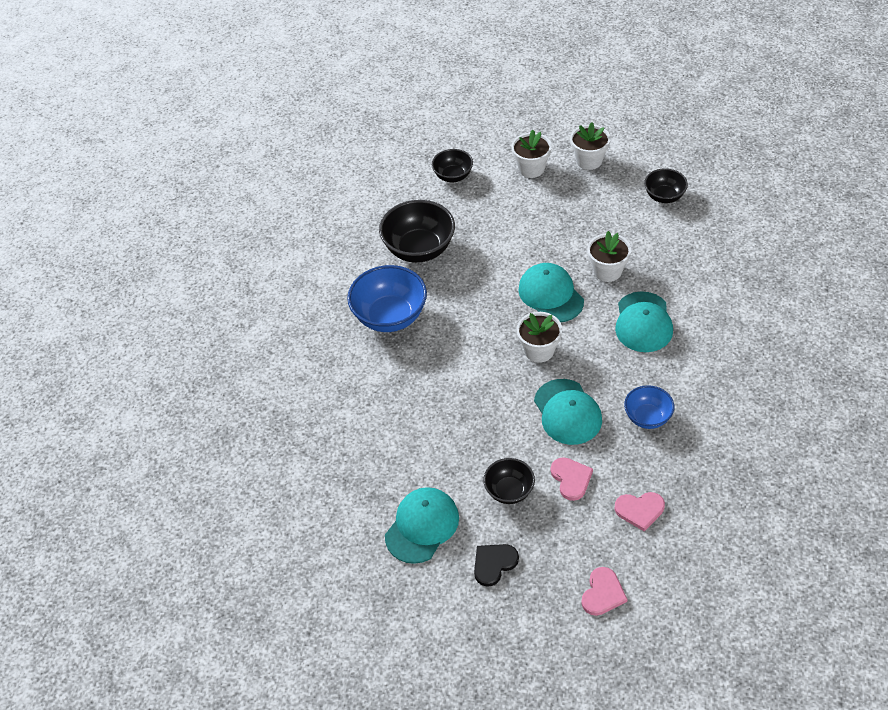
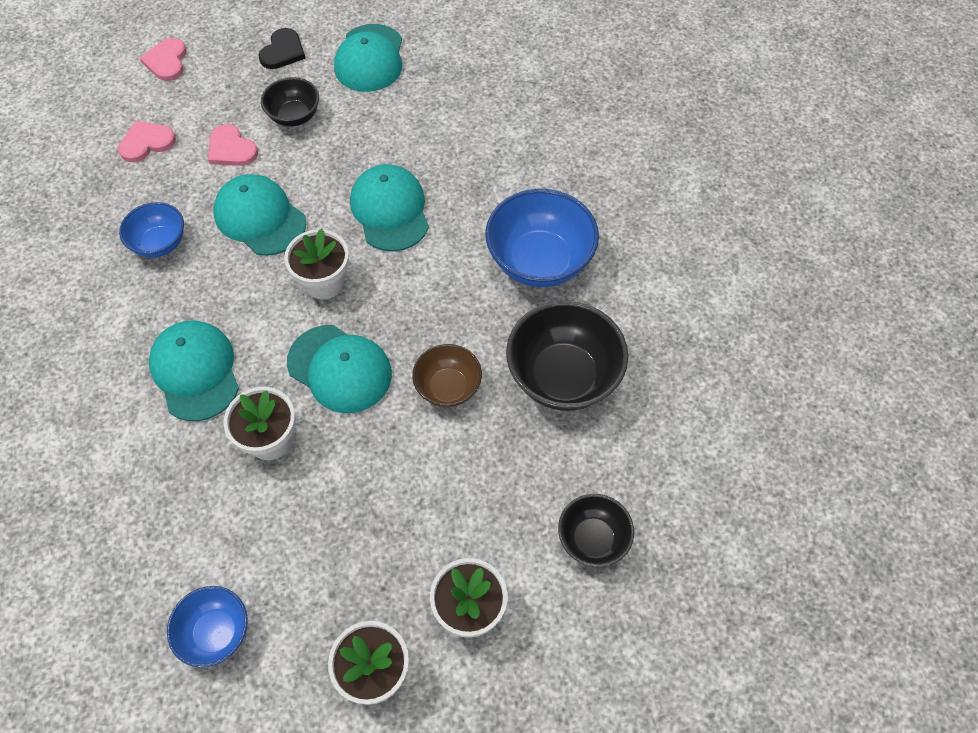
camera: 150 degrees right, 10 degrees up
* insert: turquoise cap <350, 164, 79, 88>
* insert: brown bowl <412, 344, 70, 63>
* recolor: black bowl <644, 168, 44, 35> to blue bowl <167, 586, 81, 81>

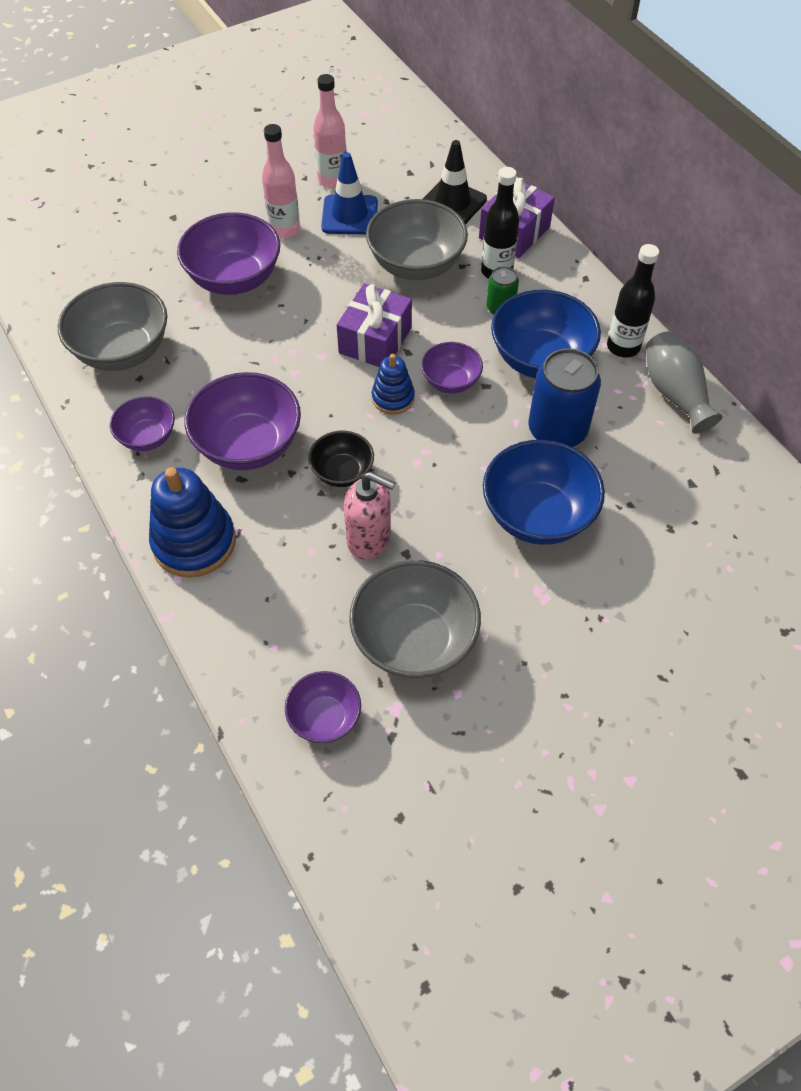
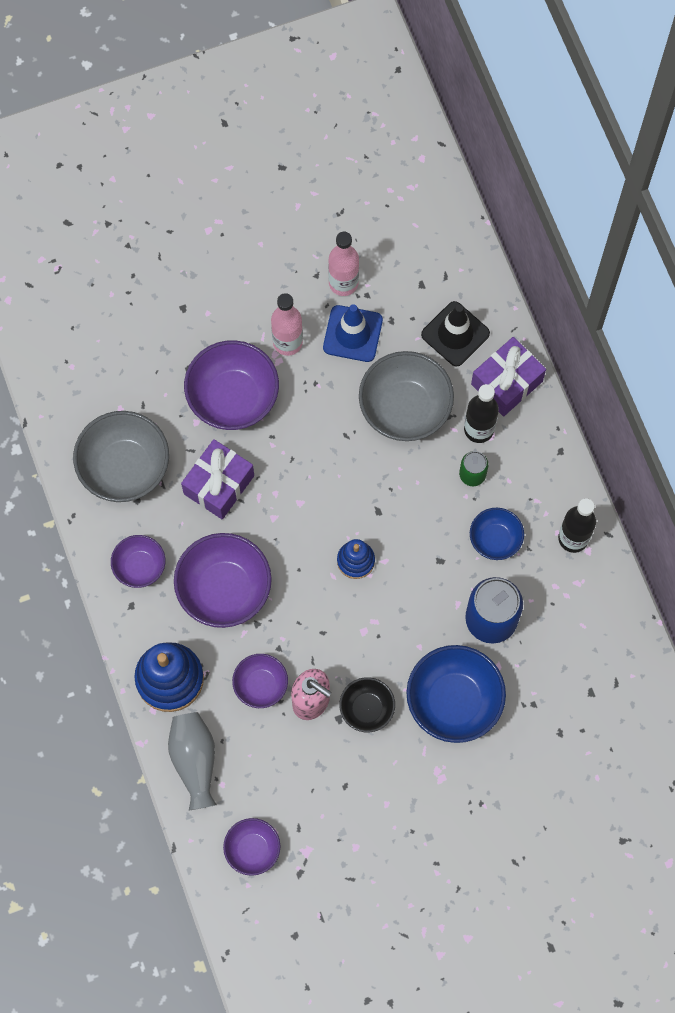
camera: 10 degrees right, 15 degrees up
* delete: grey bowl <349, 560, 132, 119>
* move: black bowl <308, 431, 66, 56> to <339, 677, 56, 55>
* move: purple gift <337, 283, 75, 84> to <181, 439, 73, 80>
* move: purple bowl <421, 342, 62, 52> to <232, 654, 56, 54>
* move: grey vase <646, 331, 77, 103> to <168, 712, 49, 99>
* resize: blue bowl <491, 290, 110, 88> = <470, 508, 54, 52> x0.57

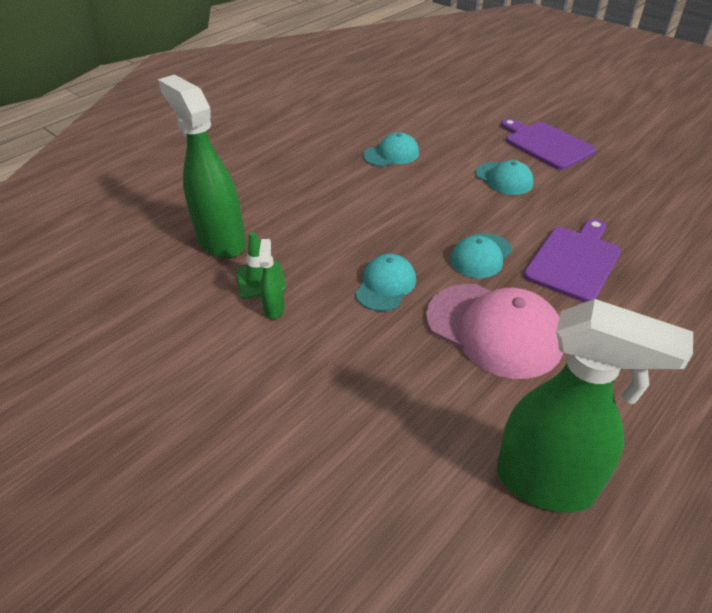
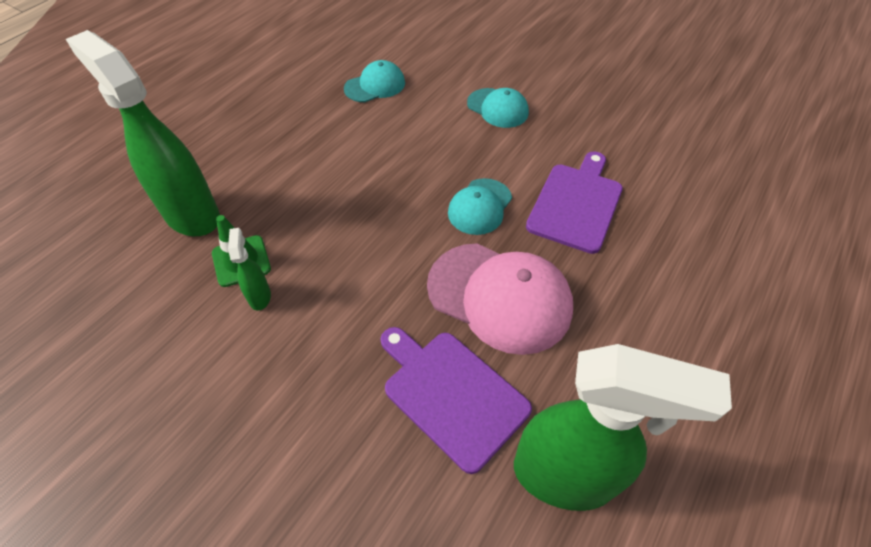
camera: 10 degrees left, 10 degrees up
* delete: turquoise cap <355, 254, 61, 57>
* move: purple cutting board <501, 118, 95, 52> to <381, 327, 151, 147>

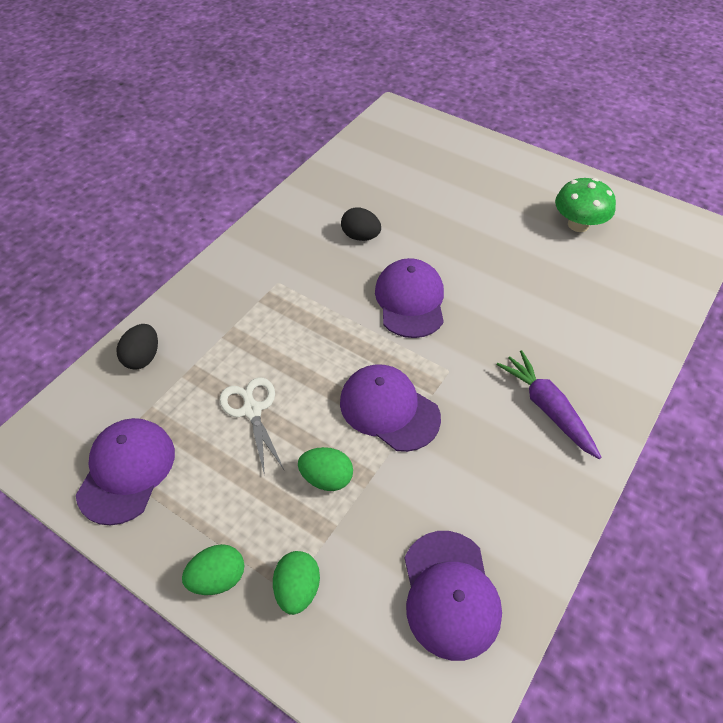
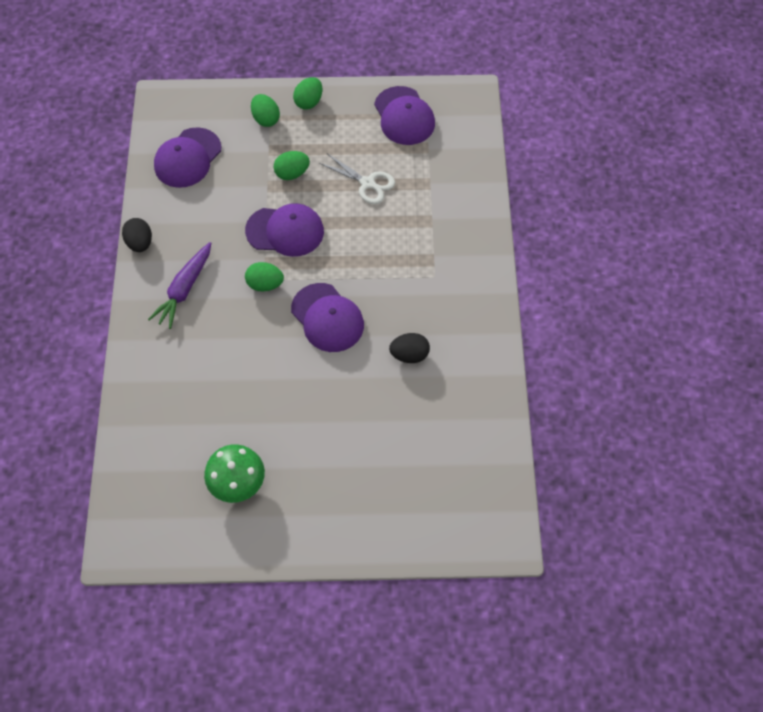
camera: 145 degrees right, 10 degrees up
* insert: green egg <245, 262, 39, 29>
* move: black egg <116, 324, 42, 46> to <122, 218, 30, 34>
* rotate: purple cap <405, 531, 97, 130> = <154, 127, 67, 61> 105 degrees counterclockwise
* rotate: purple carrot <496, 350, 105, 109> = <148, 242, 63, 87> 90 degrees clockwise

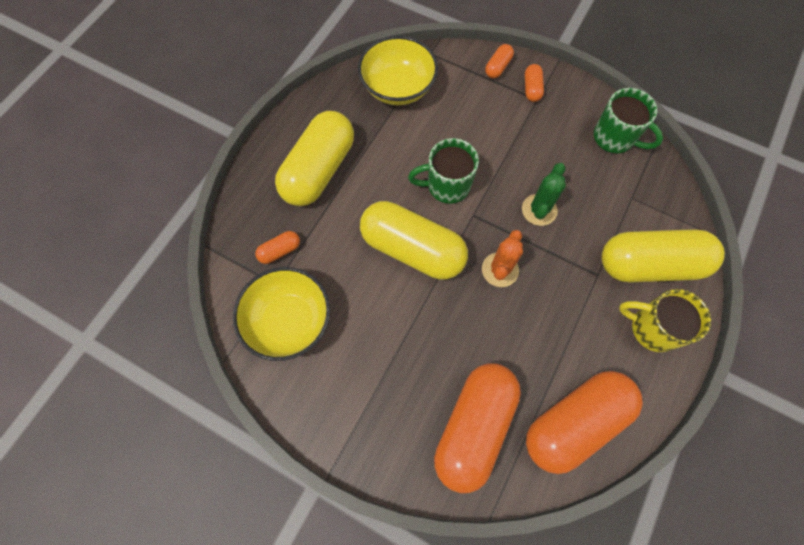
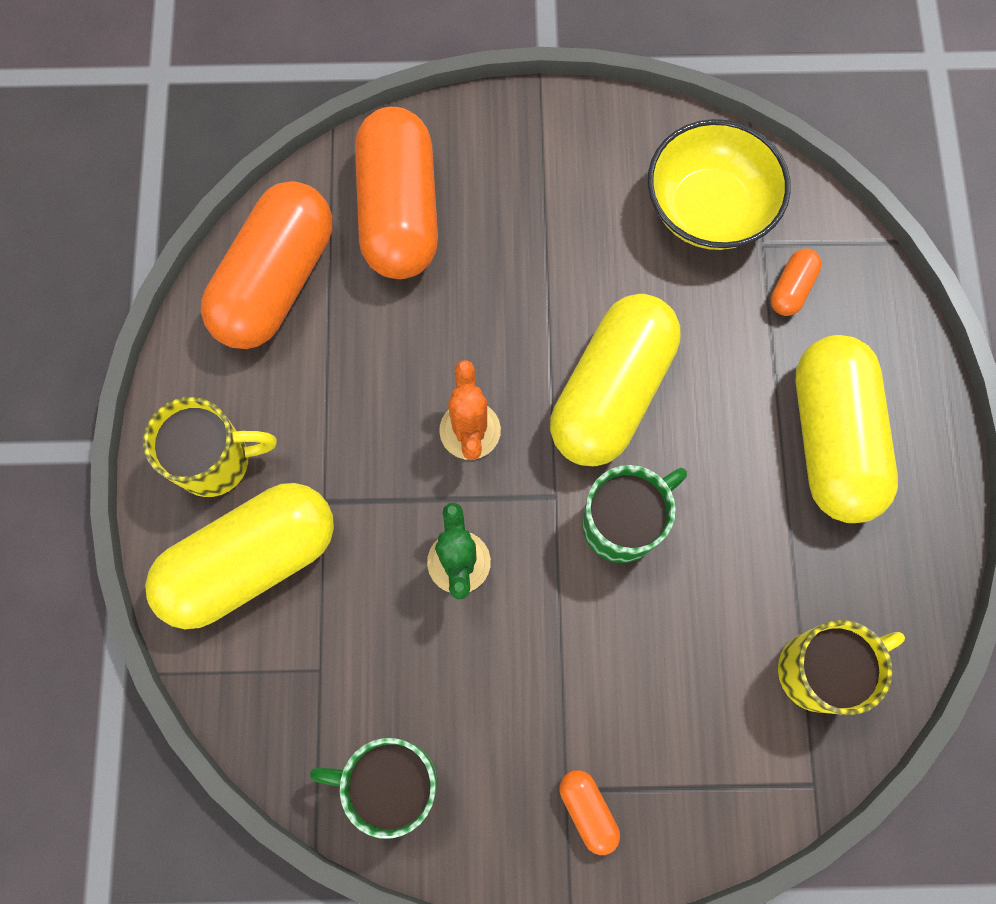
camera: 150 degrees right, 5 degrees up
* delete: orange capsule <485, 44, 29, 34>
* replace: yellow bowl <358, 36, 80, 69> to yellow mug <778, 620, 127, 95>
* rotate: yellow capsule <360, 201, 108, 79> = <550, 294, 131, 172> 60 degrees counterclockwise

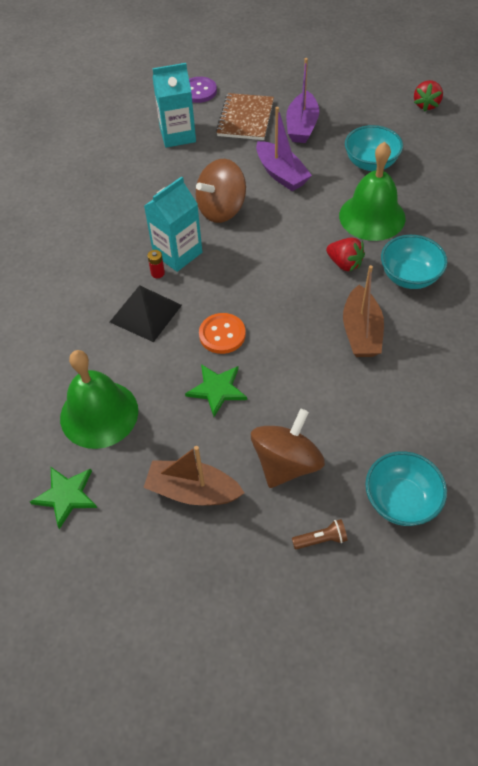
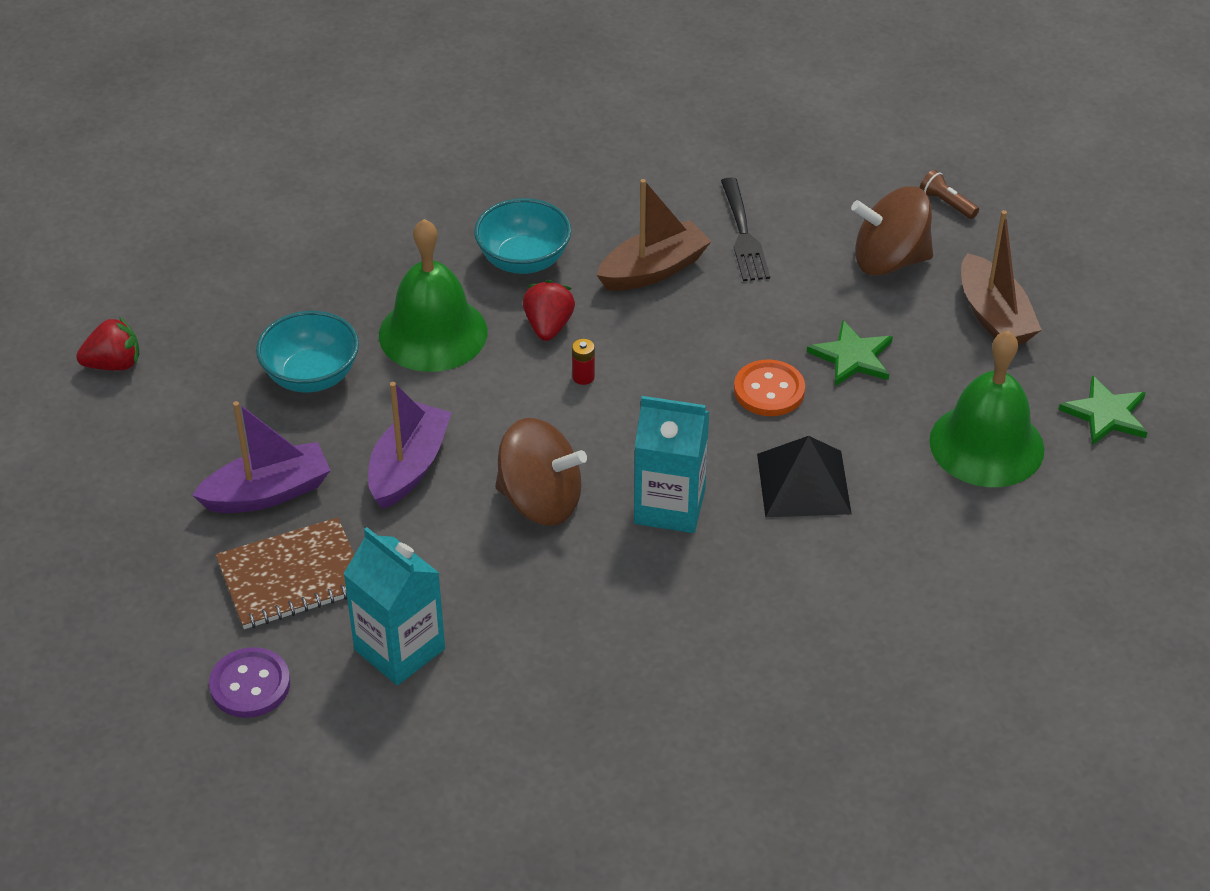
camera: 125 degrees left, 10 degrees down
* delete: turquoise bowl <365, 451, 82, 75>
* insert: black fork <721, 177, 49, 104>
* move: red battery <147, 250, 18, 28> to <572, 339, 23, 46>

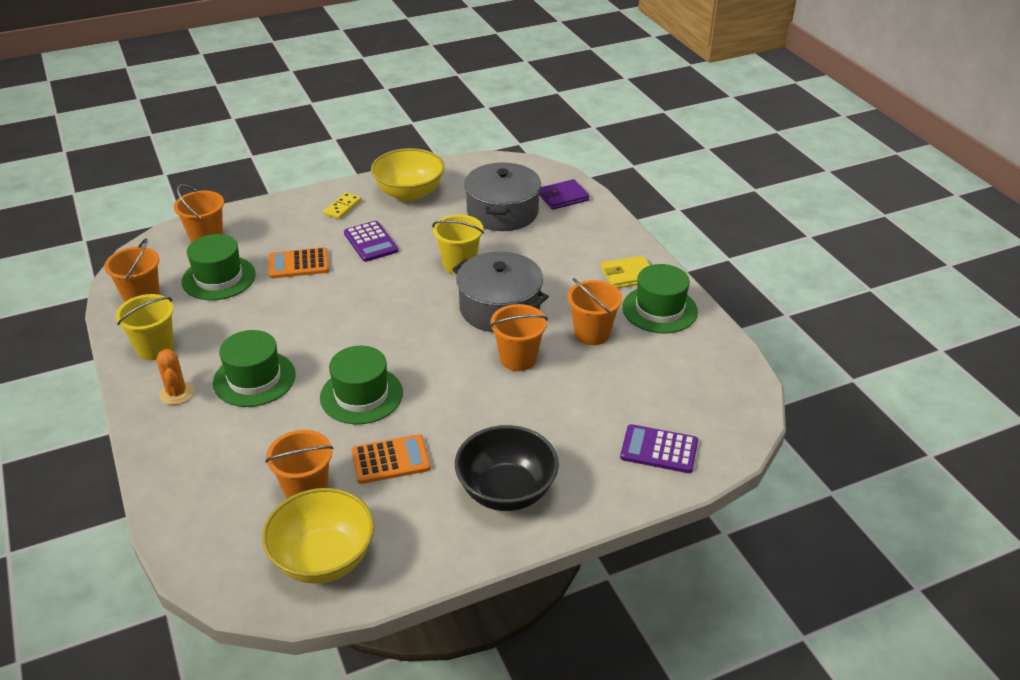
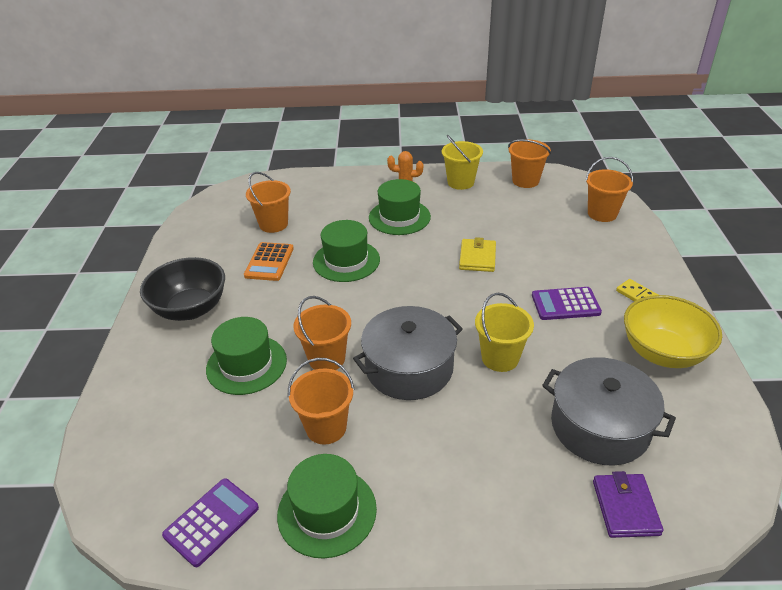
camera: 115 degrees right, 0 degrees up
* delete: yellow bowl <262, 488, 112, 95>
* delete: orange calculator <269, 247, 60, 31>
* move: green hat <182, 234, 74, 66> to <206, 317, 81, 78>
* move: yellow wallet <601, 256, 49, 32> to <459, 237, 37, 35>
* move: purple calculator <620, 424, 78, 49> to <162, 478, 97, 89>

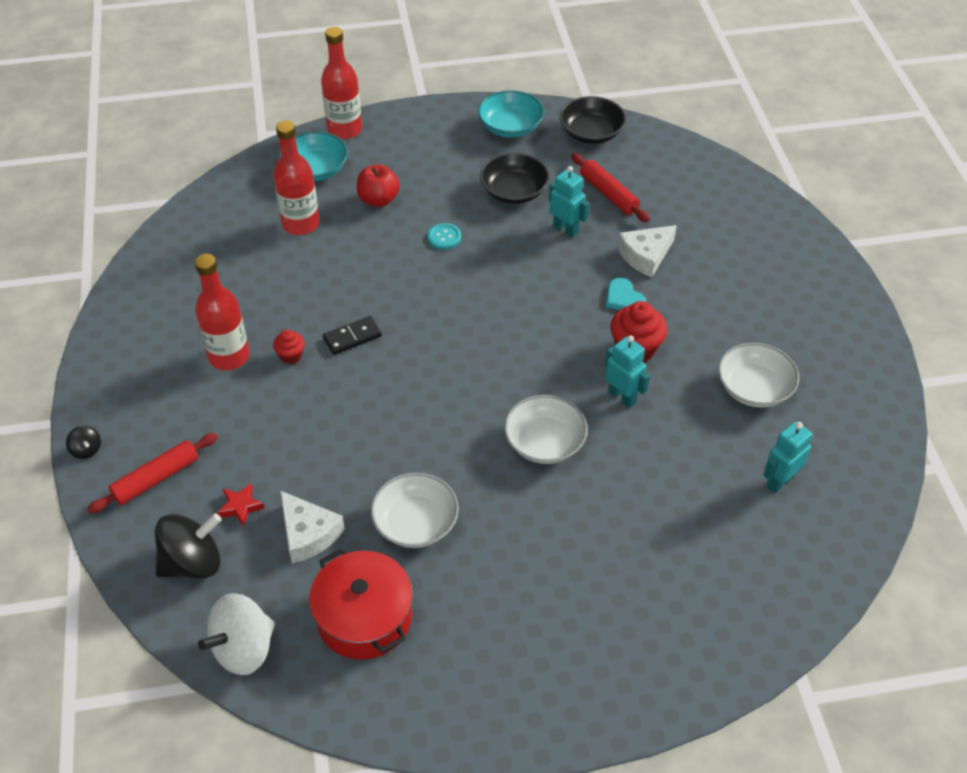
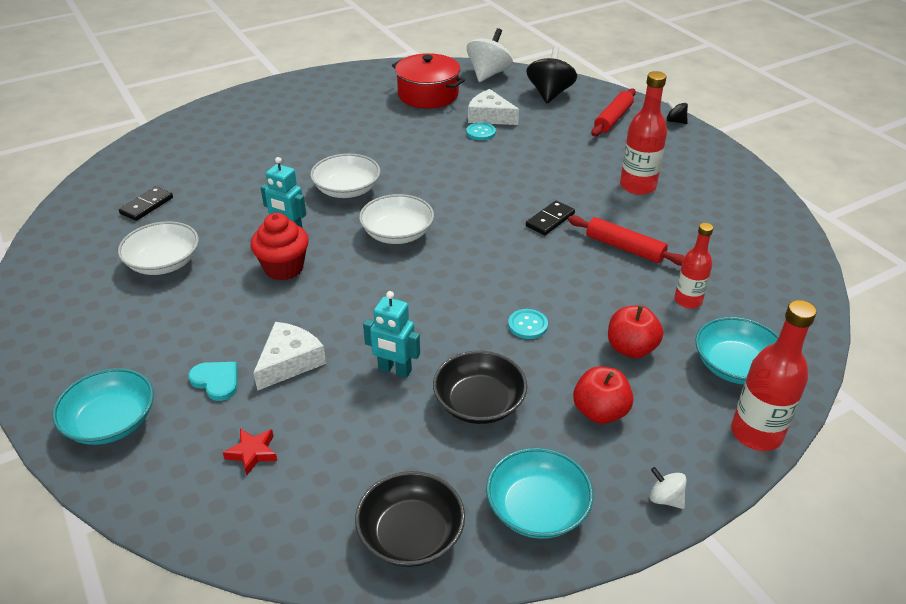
camera: 160 degrees right, 10 degrees down
* delete: red cupcake <273, 330, 32, 34>
* insert: turquoise bowl <52, 368, 102, 77>
* insert: turquoise button <466, 122, 30, 18>
* insert: red apple <573, 366, 60, 58>
* insert: white spinning top <650, 467, 37, 42>
* move: red star <217, 483, 48, 44> to <223, 429, 54, 46>
* move: white bowl <371, 473, 88, 75> to <359, 194, 75, 50>
* move: red rolling pin <571, 153, 79, 69> to <568, 215, 117, 51>
* move: turquoise heart <606, 278, 40, 32> to <188, 362, 49, 39>
* replace: turquoise robot <764, 421, 48, 72> to black domino <119, 186, 54, 35>
* rotate: black spinning top <155, 513, 66, 66> = <526, 46, 51, 57> 150 degrees clockwise
* resize: red bottle <273, 121, 47, 114> = <674, 223, 39, 85> x0.65

